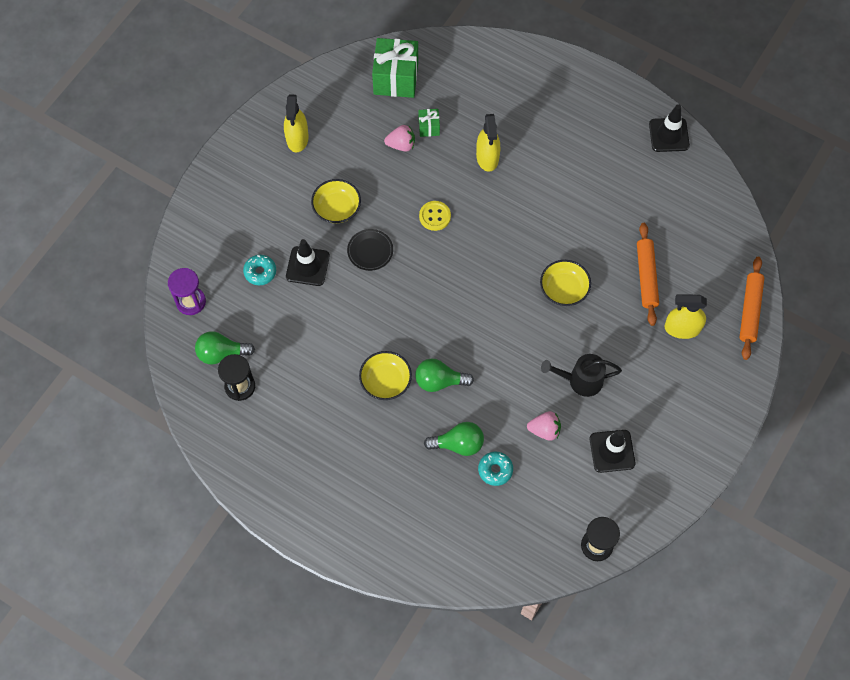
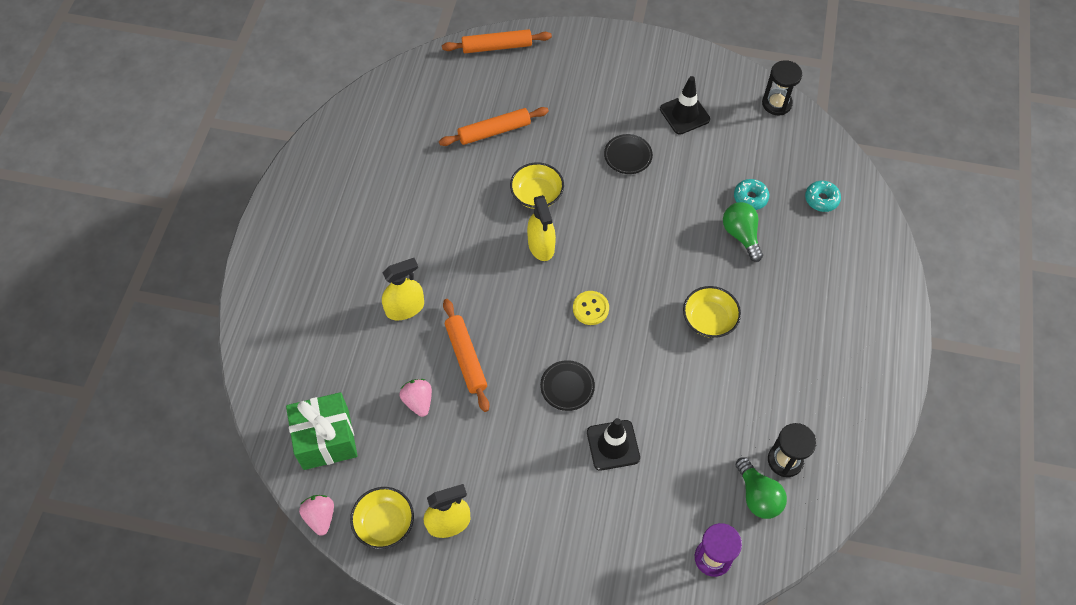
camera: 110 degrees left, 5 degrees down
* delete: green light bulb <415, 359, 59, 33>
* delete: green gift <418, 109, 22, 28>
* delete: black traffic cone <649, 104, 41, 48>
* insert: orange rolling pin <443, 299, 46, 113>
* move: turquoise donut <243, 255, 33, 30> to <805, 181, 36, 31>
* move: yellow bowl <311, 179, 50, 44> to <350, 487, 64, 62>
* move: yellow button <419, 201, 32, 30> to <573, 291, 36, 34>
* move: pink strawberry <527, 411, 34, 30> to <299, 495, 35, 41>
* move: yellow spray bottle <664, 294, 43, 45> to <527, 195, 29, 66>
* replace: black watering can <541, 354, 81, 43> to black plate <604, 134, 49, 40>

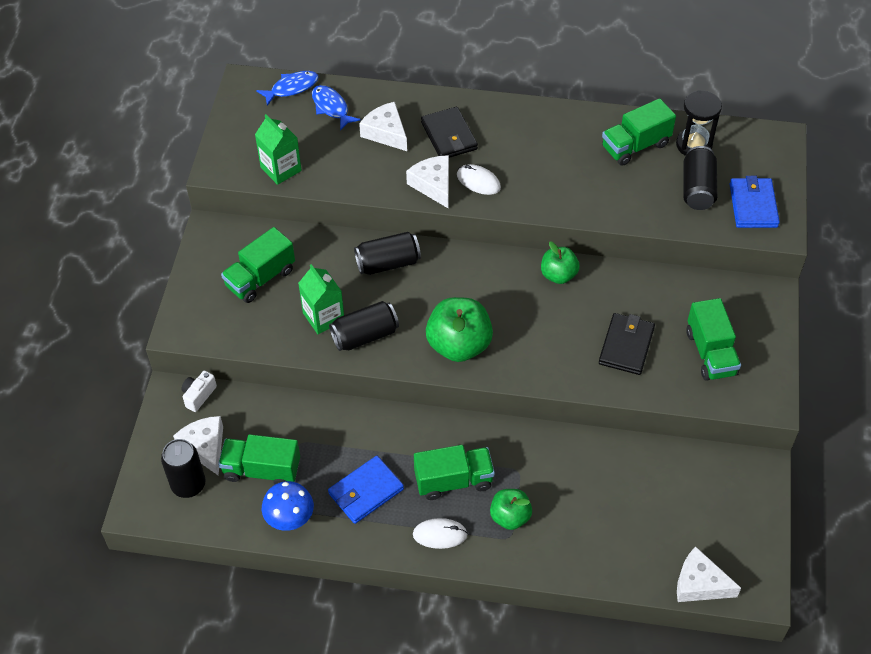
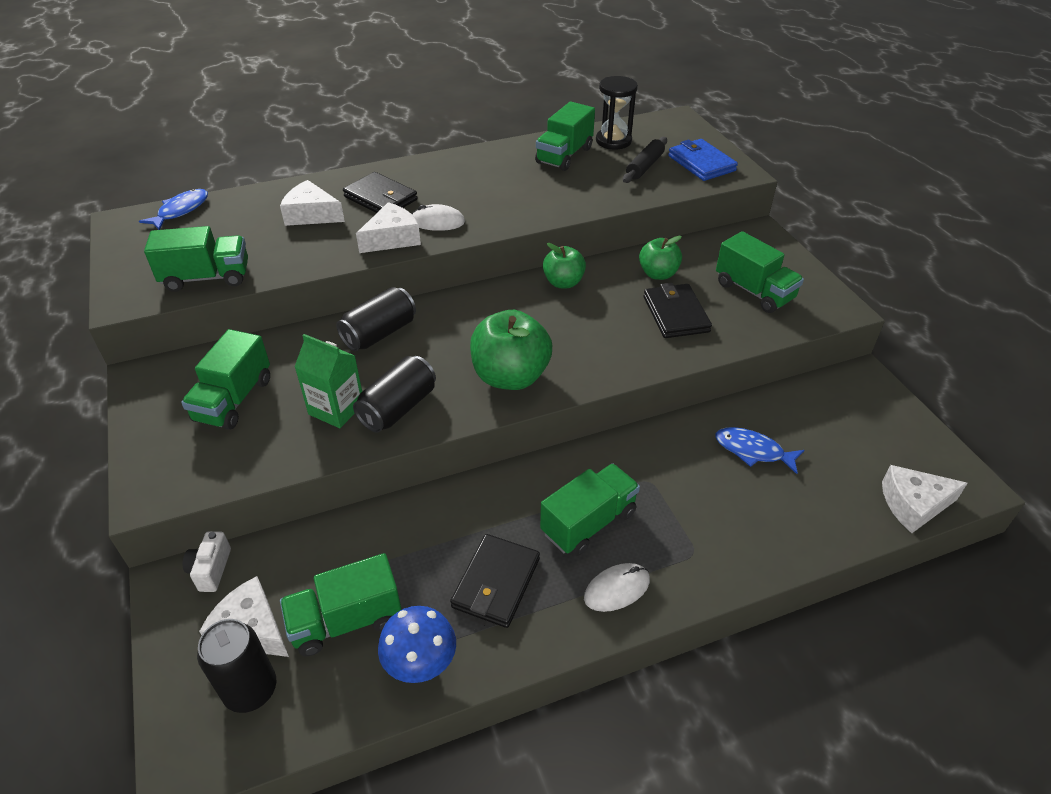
camera: 30 degrees left, 10 degrees down
* move: blue fish <312, 85, 49, 46> to <715, 427, 89, 47>
* move: green apple <490, 489, 42, 41> to <639, 236, 43, 44>
* replace: green carton <255, 114, 47, 71> to green truck <144, 226, 104, 66>
* replace: black can <683, 146, 34, 64> to black rolling pin <623, 137, 44, 46>
* recolor: blue wallet <328, 456, 76, 68> to black wallet <450, 534, 90, 94>
* rotate: white cheese <406, 155, 43, 53> = <356, 202, 65, 51> 105 degrees clockwise

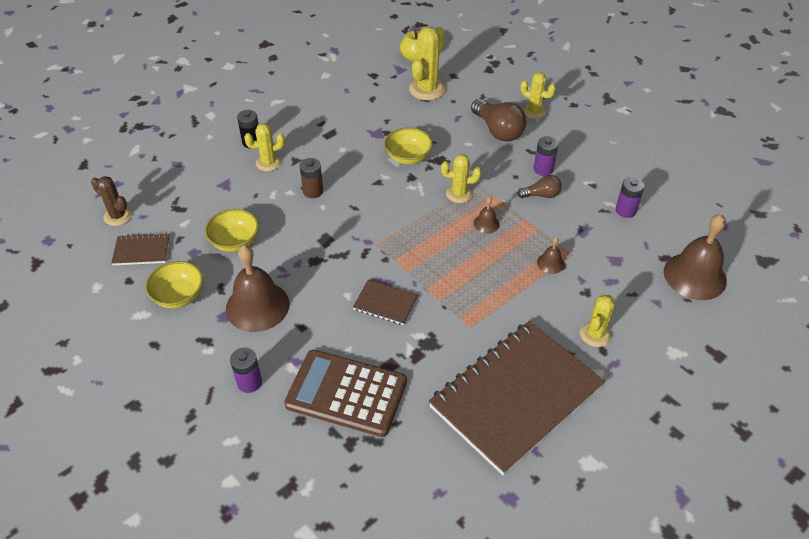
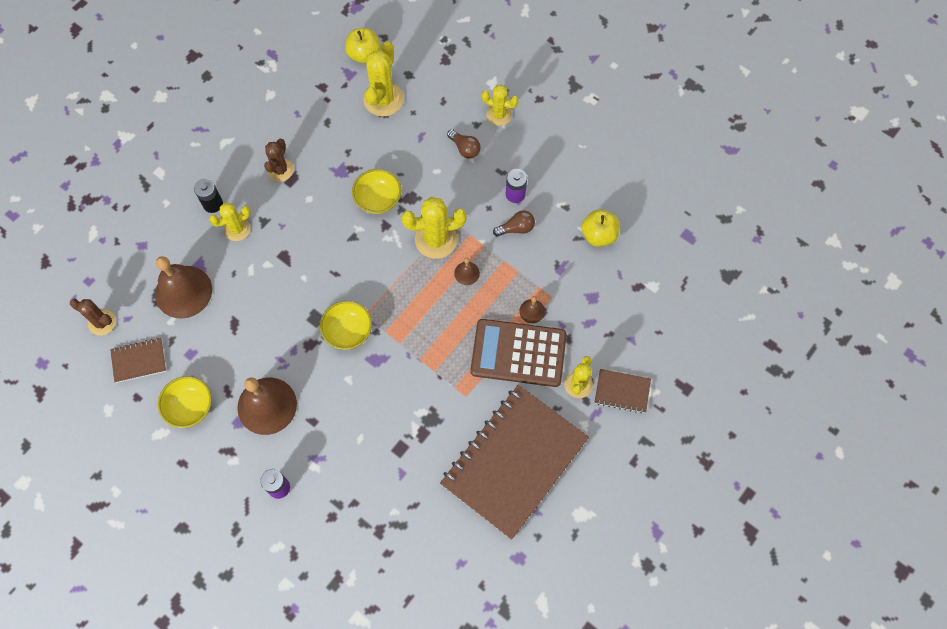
camera: 10 degrees left, 20 degrees up
* delete: brown battery <300, 158, 23, 40>
* insert: brown cactus <264, 139, 30, 43>
* move: yellow bowl <205, 209, 54, 43> to <320, 301, 52, 49>
* move: brown calculator <284, 350, 123, 87> to <470, 319, 97, 68>
* move: brown notebook <353, 280, 65, 45> to <594, 369, 57, 45>
* move: brown bell <664, 214, 63, 86> to <155, 256, 57, 63>
* replace: purple battery <615, 177, 30, 41> to yellow apple <581, 209, 38, 38>
* resize: yellow cactus <441, 154, 40, 49> = <401, 197, 66, 62> x1.58
* resize: brown light bulb <471, 99, 56, 42> = <447, 129, 34, 30> x0.57

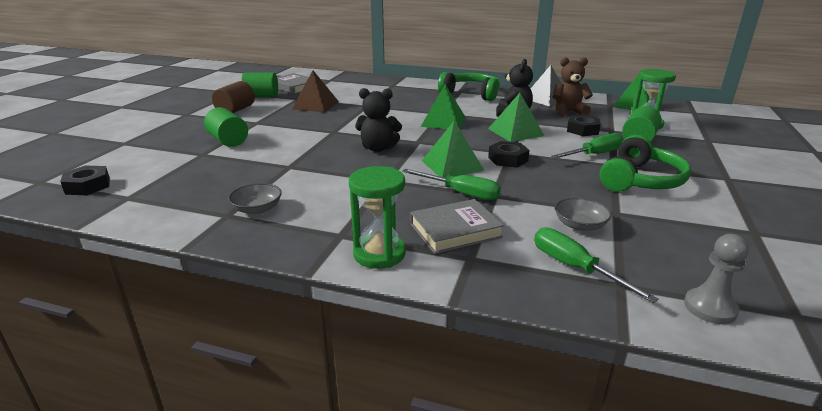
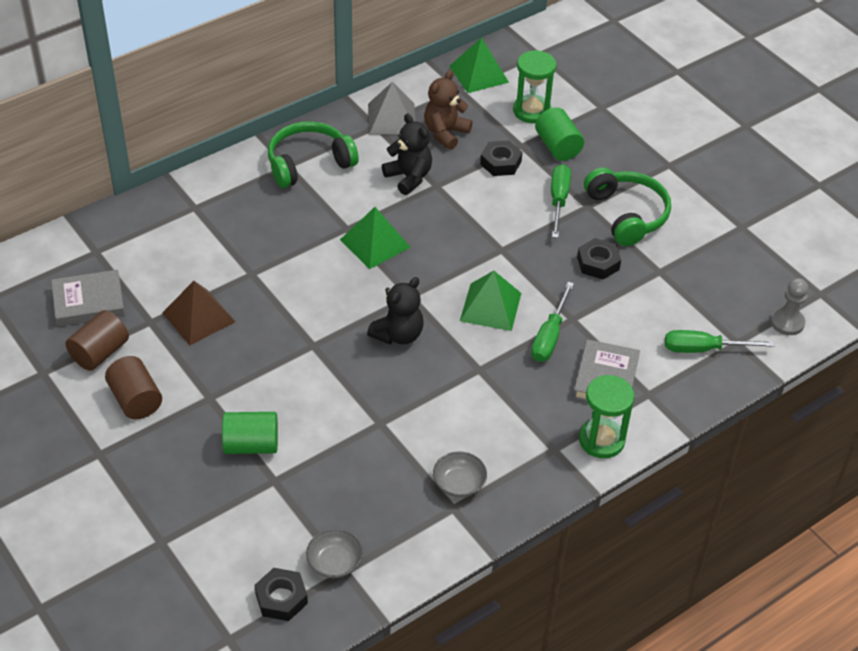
camera: 55 degrees left, 20 degrees up
* delete: green pyramid <488, 93, 57, 49>
* move: black nut <488, 141, 42, 27> to <577, 238, 44, 42>
* move: grey bowl <555, 197, 57, 34> to <306, 529, 57, 49>
* recolor: green cylinder <241, 73, 37, 25> to brown cylinder <65, 310, 64, 61>
* rotate: green screwdriver <402, 169, 99, 31> = <531, 282, 43, 80> 135 degrees clockwise

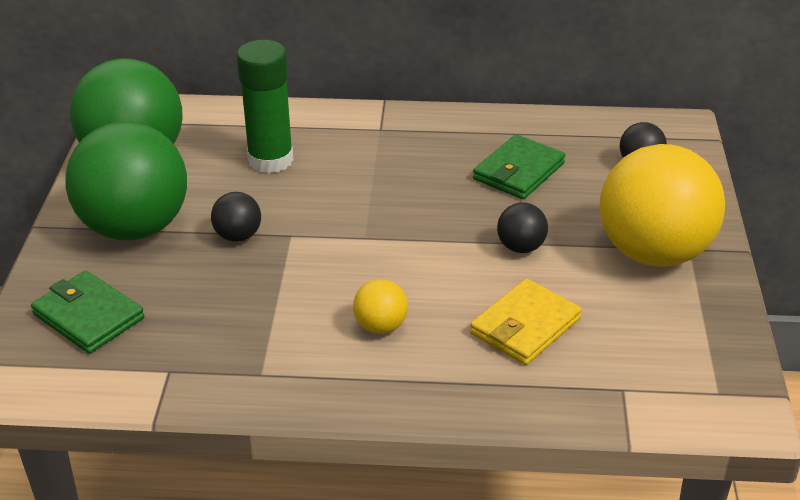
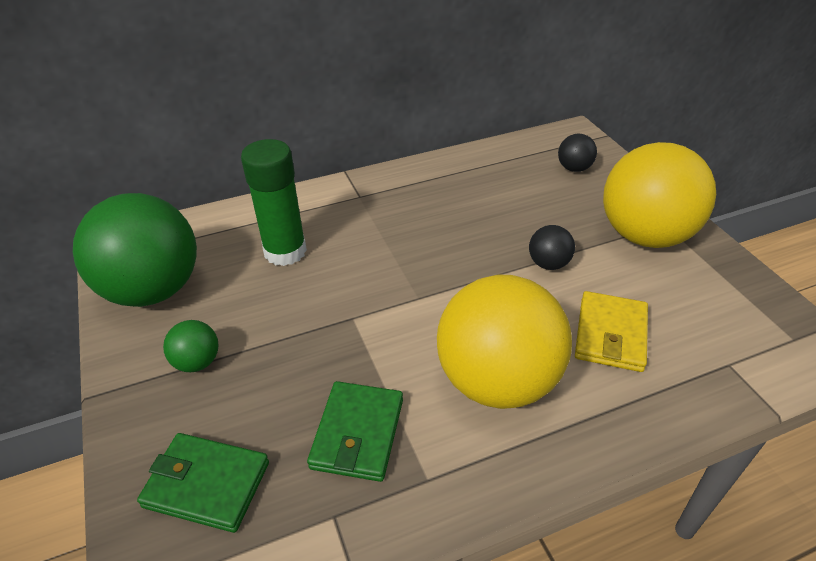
camera: 25 degrees left, 5 degrees up
* delete: black ball <211, 192, 50, 50>
* move: green wallet <473, 134, 92, 65> to <307, 381, 96, 101>
* resize: green ball <65, 122, 122, 118> = <163, 320, 56, 52> x0.42
* resize: yellow ball <353, 279, 55, 55> = <437, 274, 135, 135> x2.36

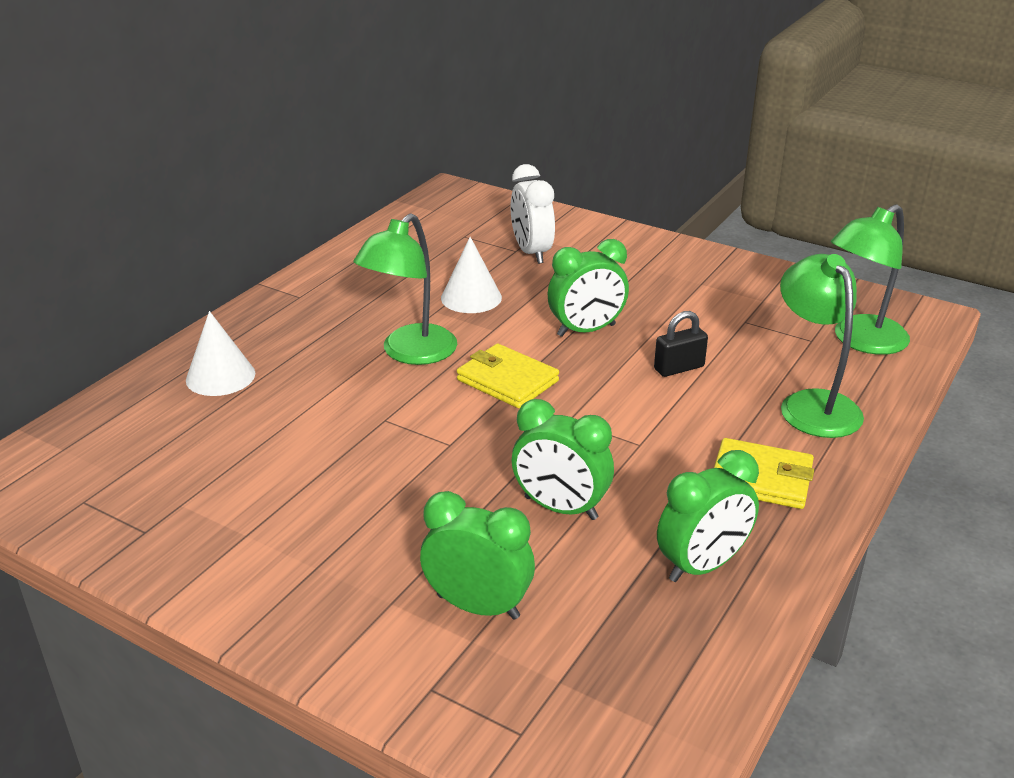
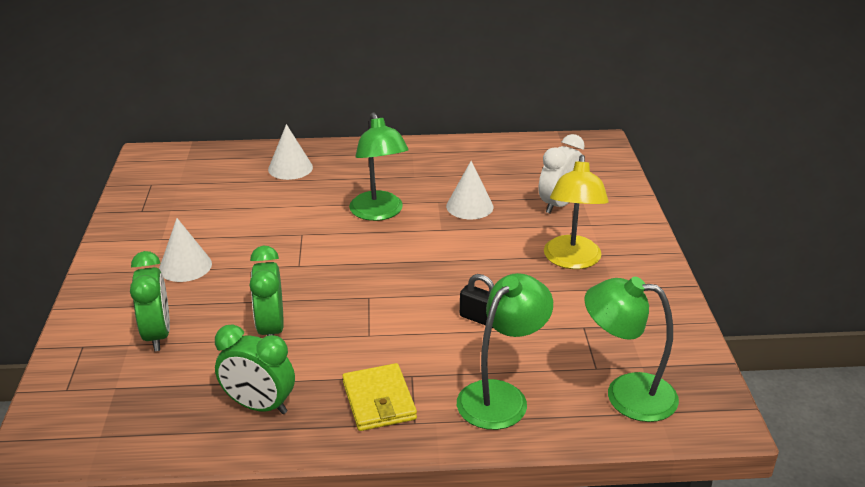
camera: 55 degrees right, 0 degrees up
* delete: yellow wallet <457, 343, 102, 65>
* delete: green clock <548, 239, 81, 98>
* insert: white cone <159, 218, 53, 64>
* insert: yellow lamp <544, 155, 65, 114>
* rotate: green lamp <353, 213, 104, 152> = <349, 112, 60, 109> 105 degrees counterclockwise

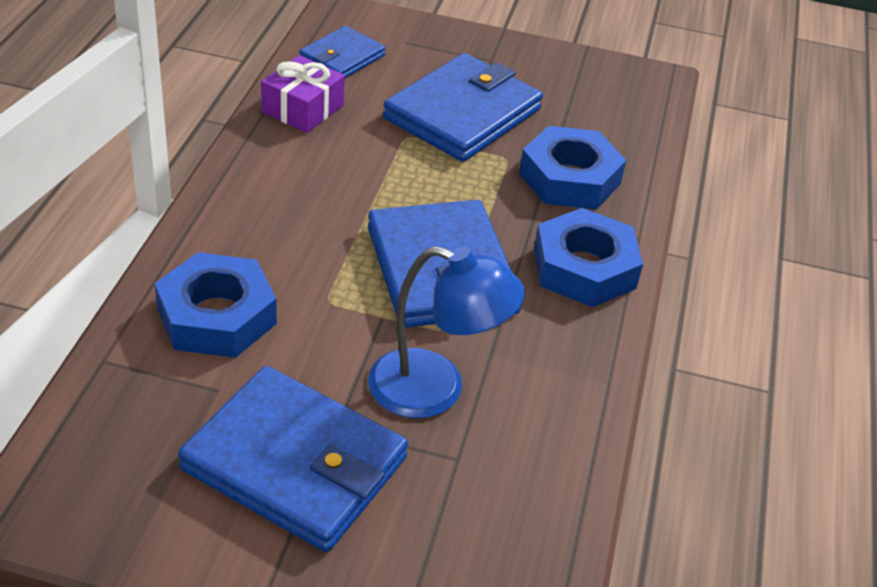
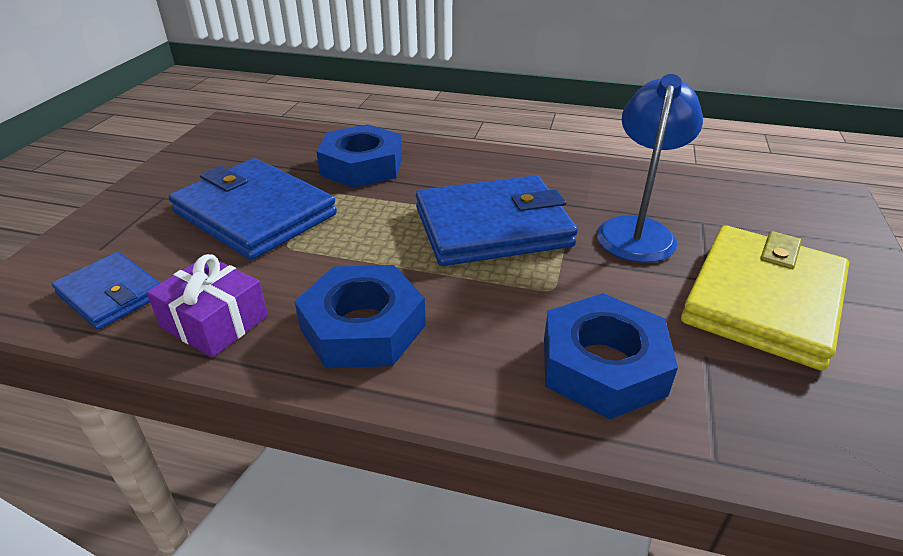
camera: 85 degrees left, 5 degrees down
* move: blue nut <534, 208, 109, 99> to <294, 265, 132, 103>
* recolor: blue wallet <178, 366, 230, 186> to yellow wallet <681, 225, 168, 146>

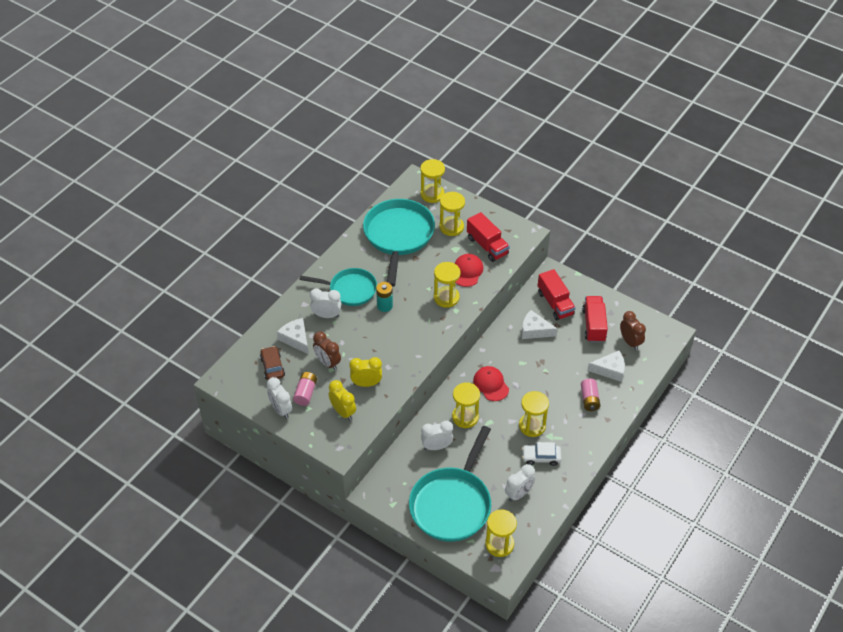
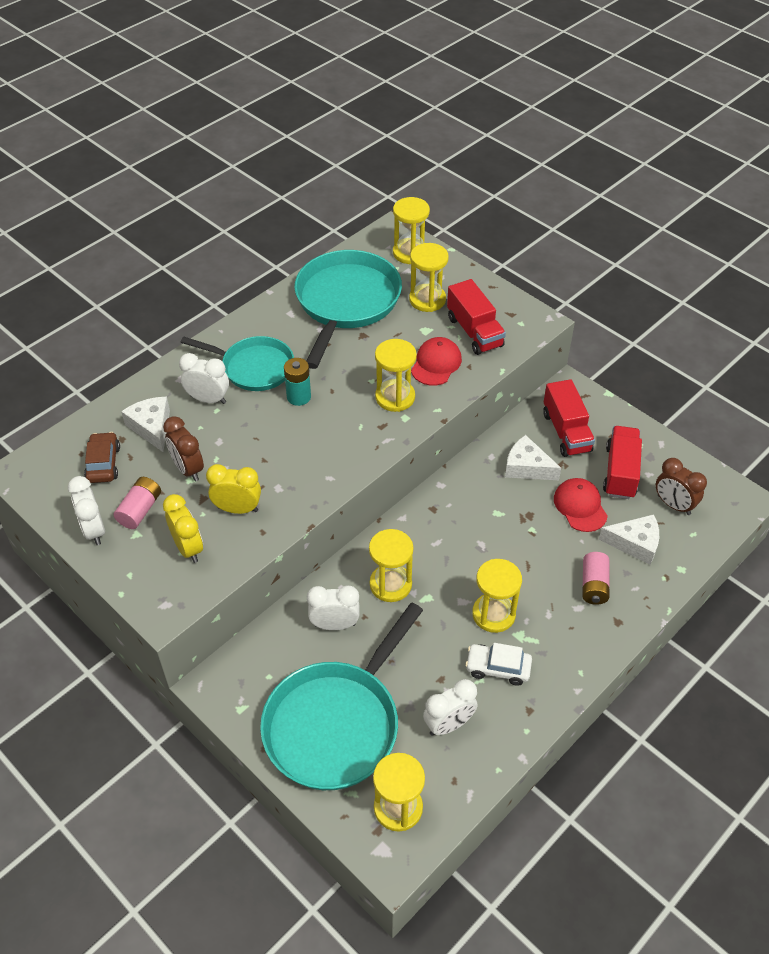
camera: 10 degrees right, 0 degrees up
* move: red cap <473, 366, 36, 35> to <554, 478, 54, 54>
* rotate: brown clock <620, 311, 26, 39> = <656, 458, 51, 57> 150 degrees clockwise

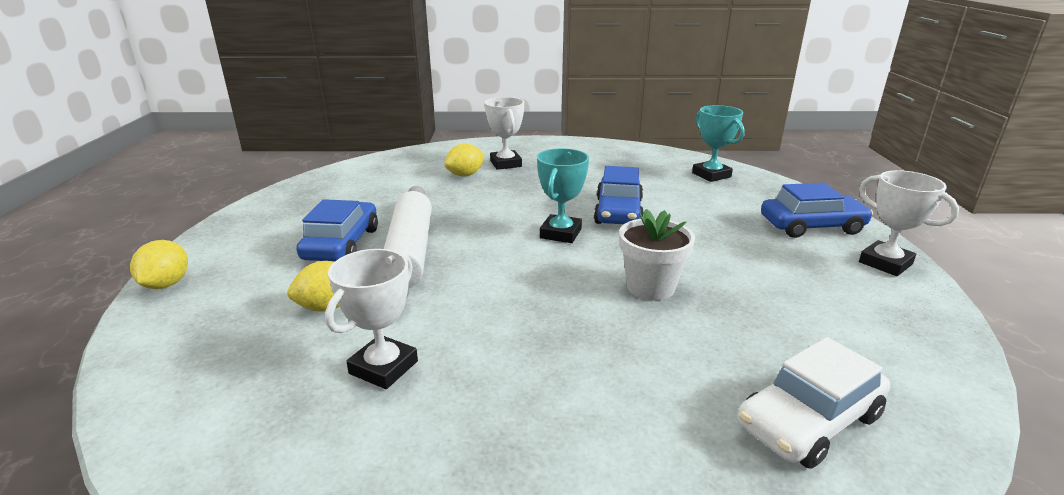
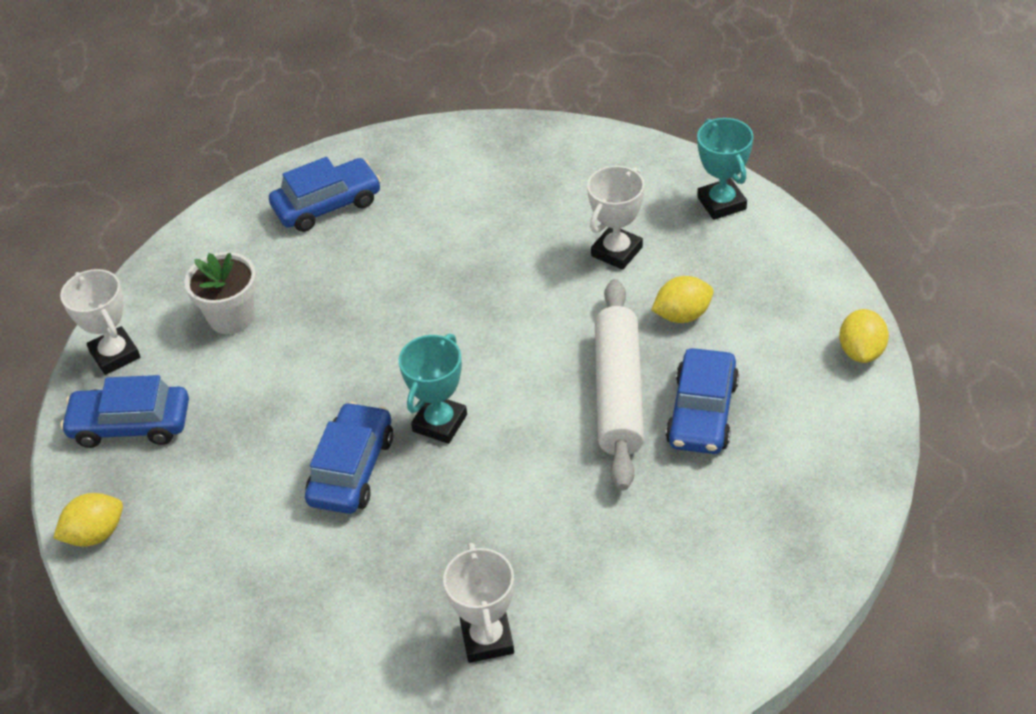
camera: 170 degrees left, 20 degrees up
* move: yellow lemon <444, 143, 40, 34> to <53, 493, 70, 54>
* move: white flower pot <619, 209, 76, 91> to <184, 252, 73, 82>
* move: turquoise trophy <692, 105, 53, 77> to <697, 118, 56, 102>
* recolor: white car <737, 337, 153, 132> to blue car <269, 157, 112, 75>

